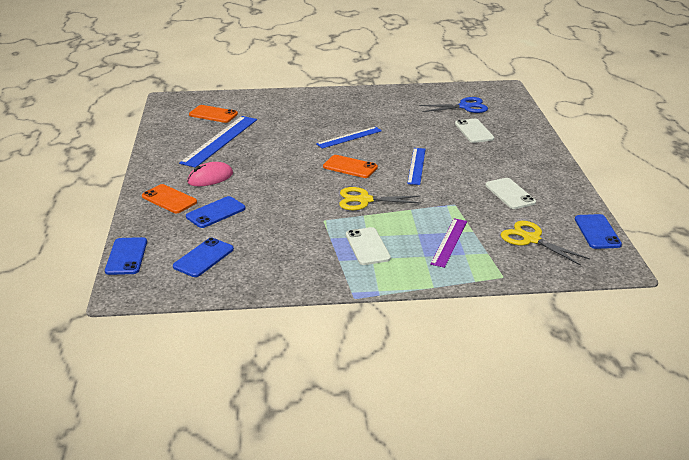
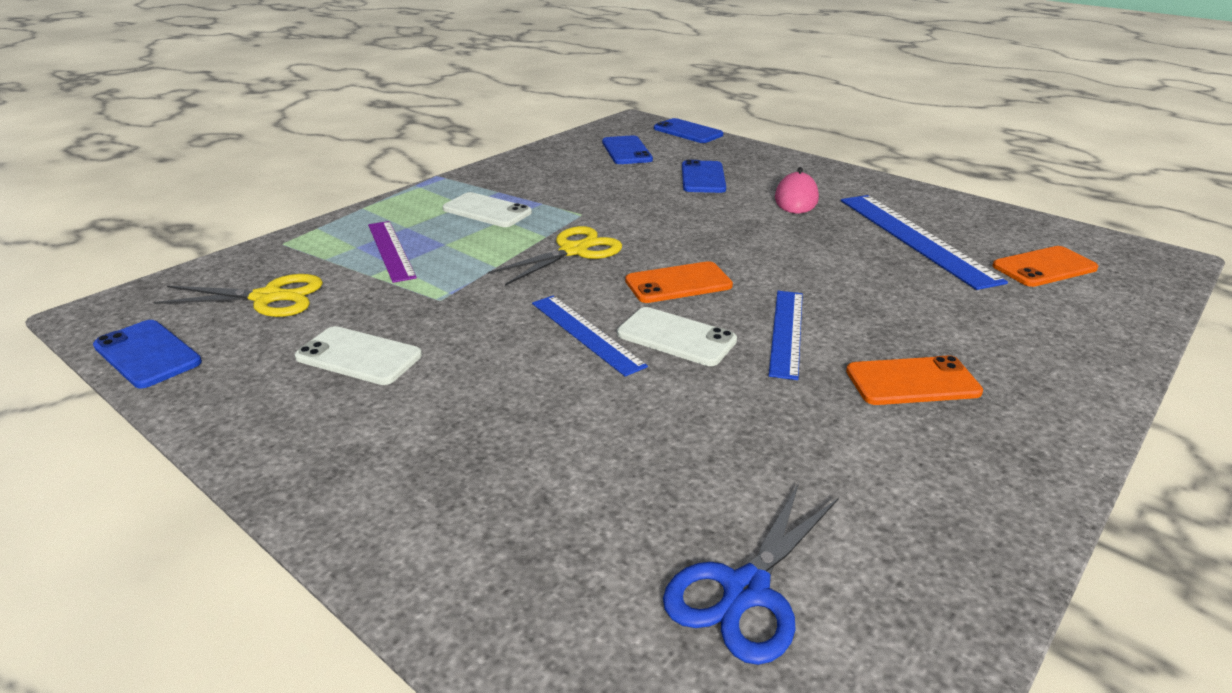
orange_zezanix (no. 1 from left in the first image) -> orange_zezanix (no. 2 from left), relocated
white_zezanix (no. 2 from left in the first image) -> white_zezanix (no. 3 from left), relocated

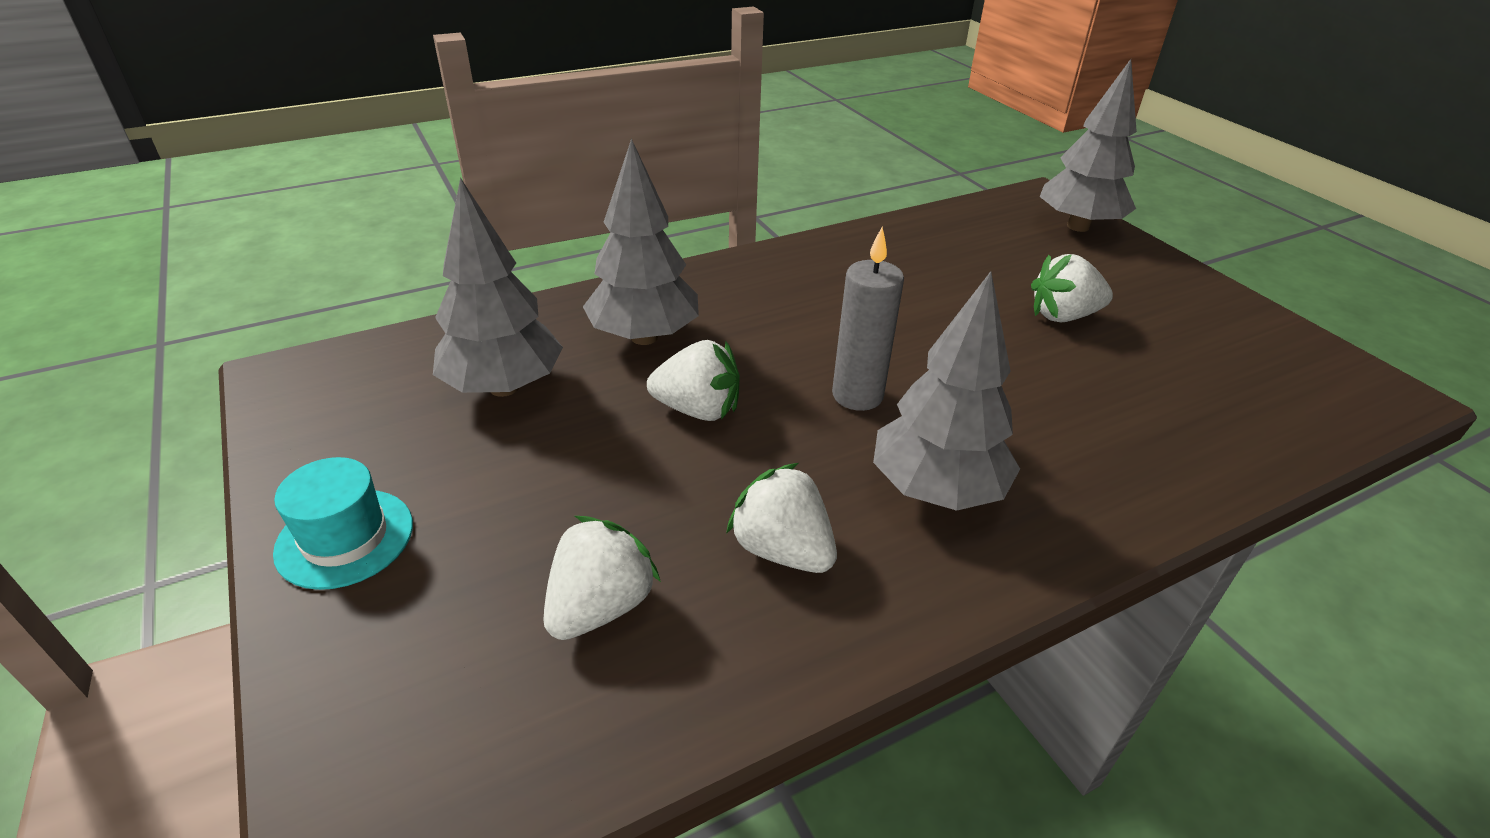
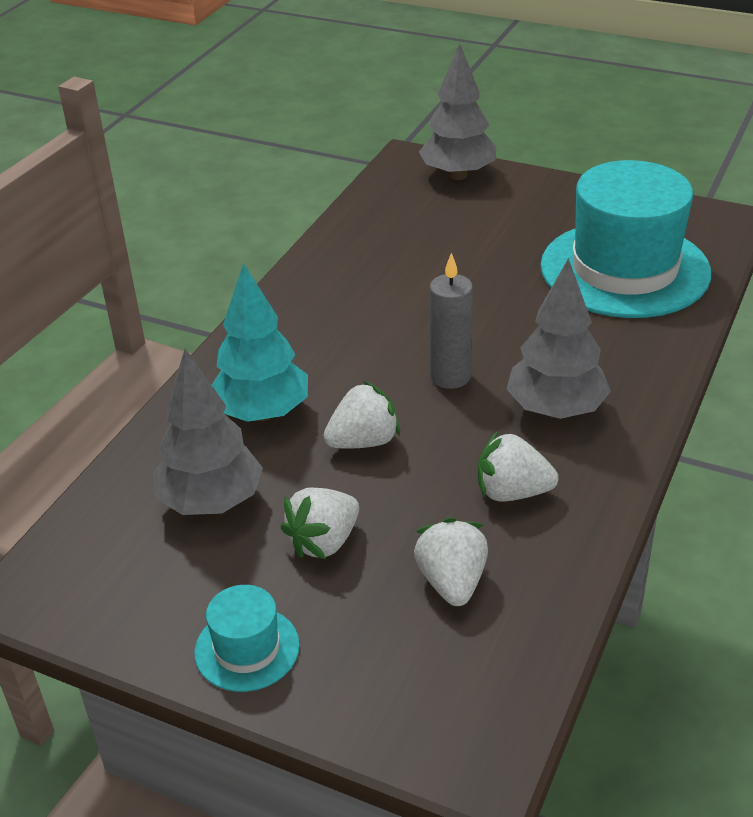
none -> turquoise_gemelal (no. 2 from left)
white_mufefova (no. 4 from left in the first image) -> white_mufefova (no. 1 from left), relocated
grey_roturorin (no. 2 from left) -> turquoise_roturorin

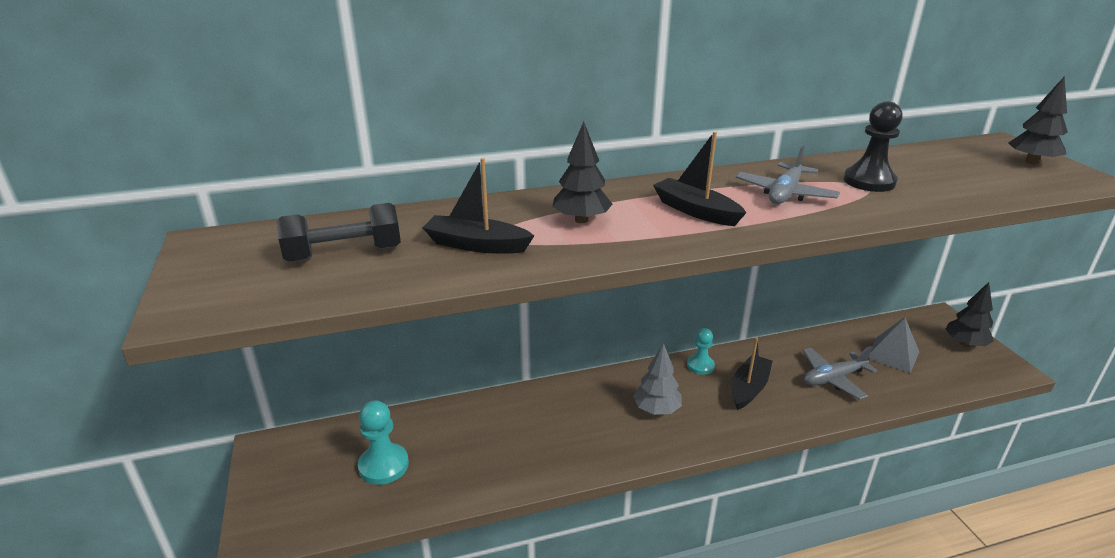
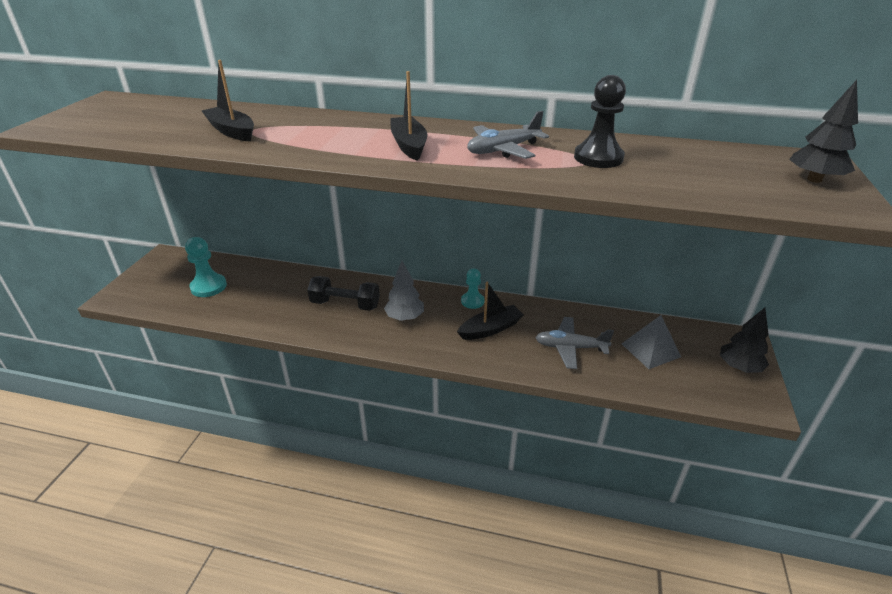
black_roturorin (no. 1 from left) -> none
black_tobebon, relocated

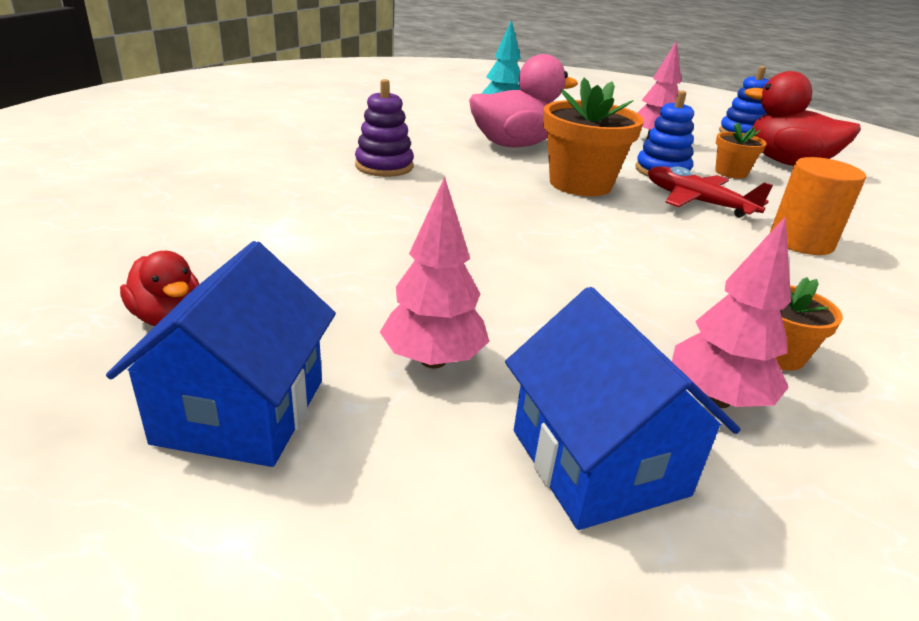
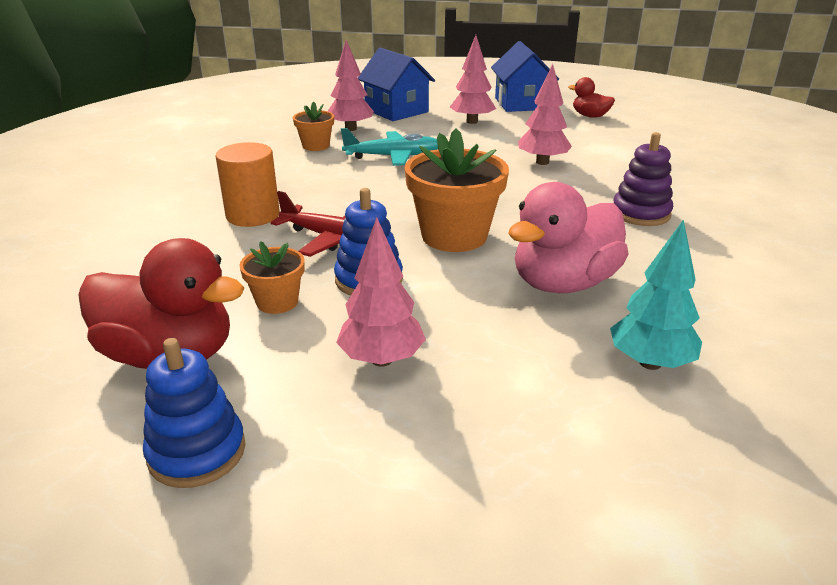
none -> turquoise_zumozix
none -> pink_roturorin (no. 4 from left)

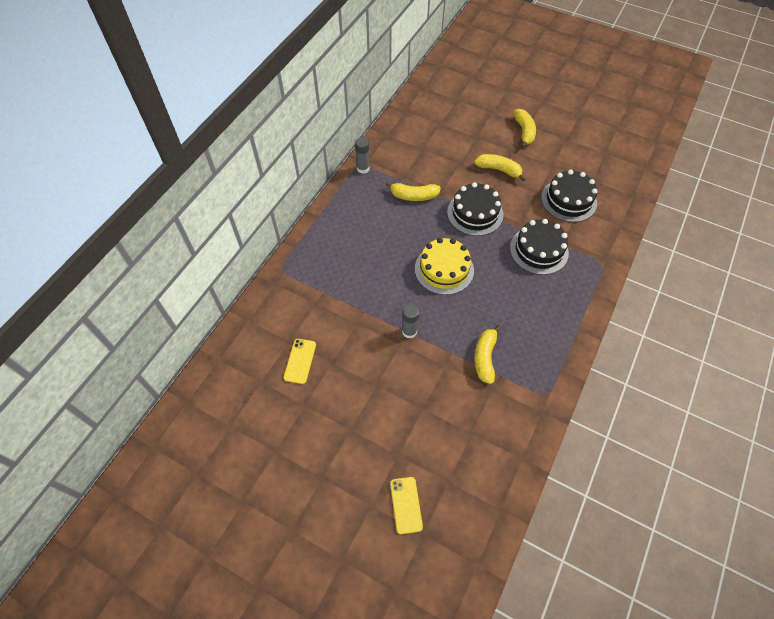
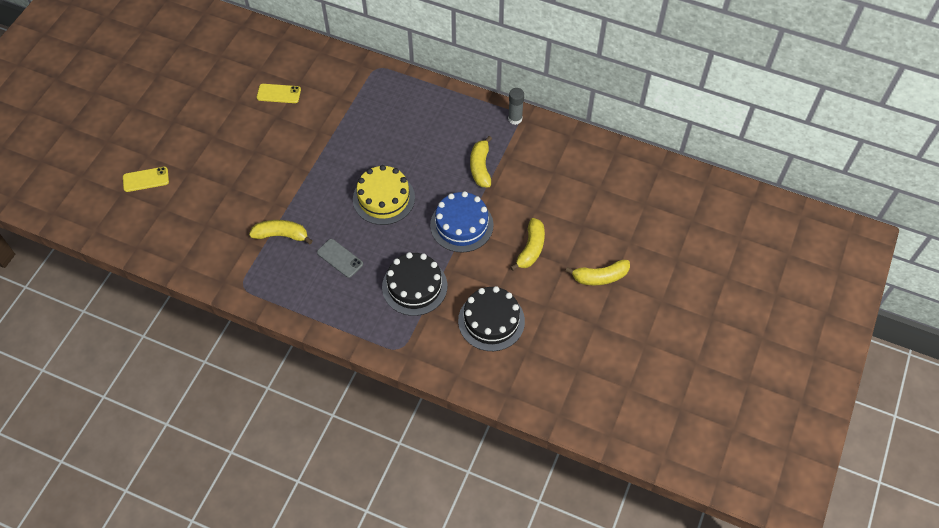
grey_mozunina (no. 2 from left) -> none
none -> grey_zezanix
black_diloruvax (no. 1 from left) -> blue_diloruvax

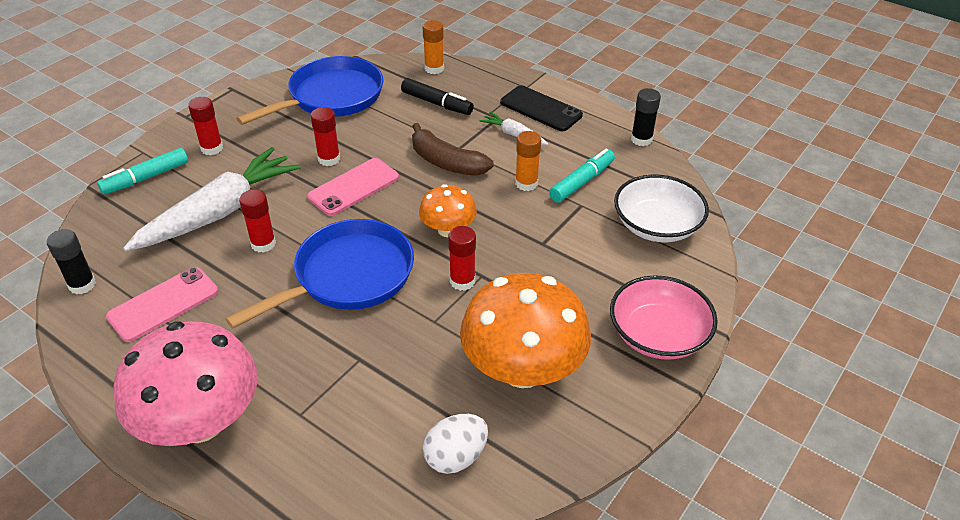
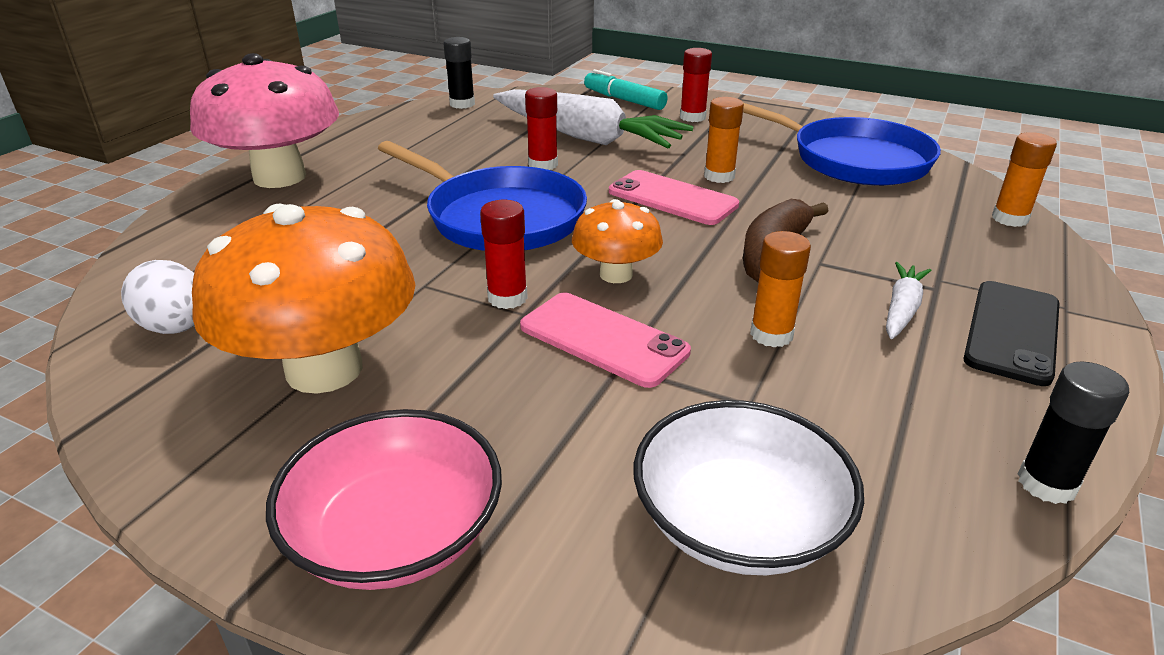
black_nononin -> none
turquoise_nononin (no. 2 from left) -> none
pink_zezanix (no. 1 from left), relocated
red_mozunina (no. 3 from left) -> orange_mozunina (no. 1 from left)

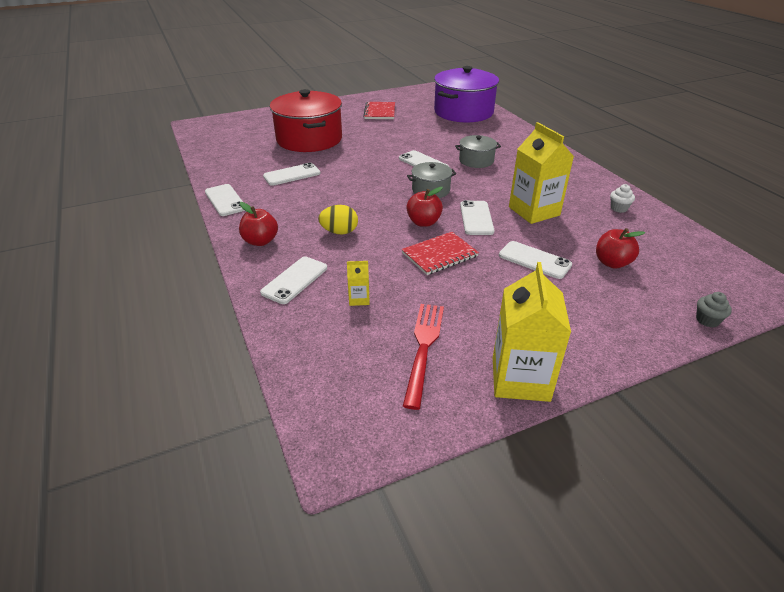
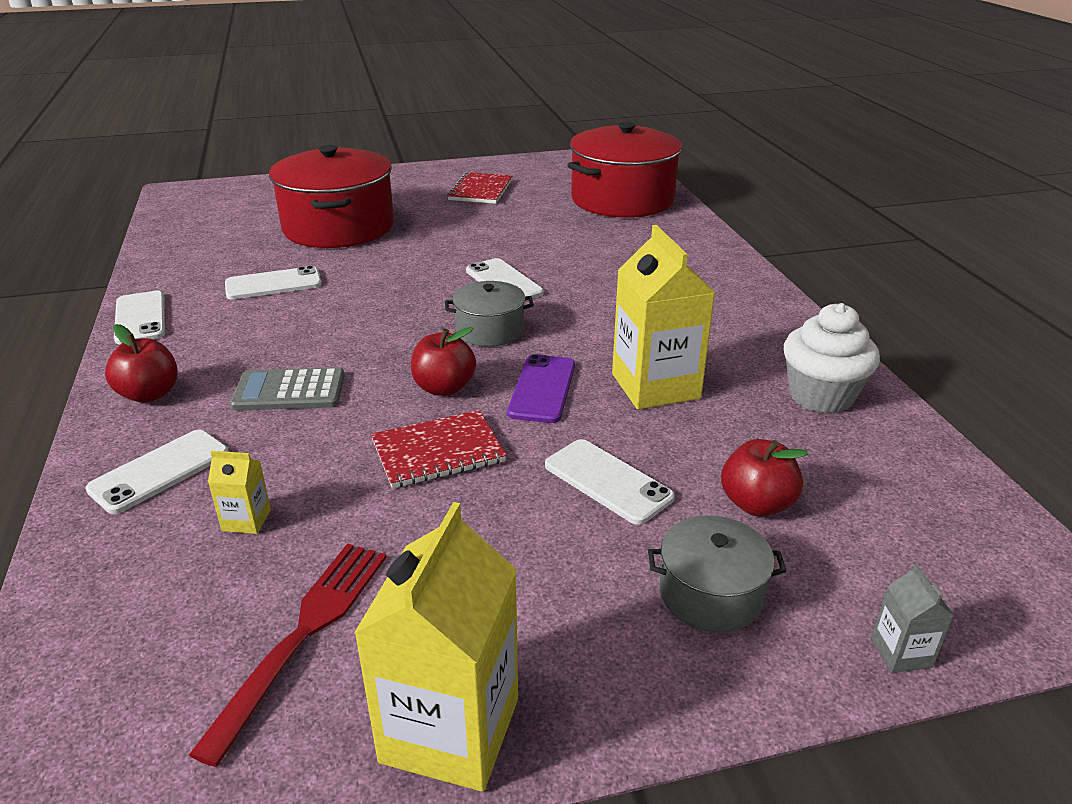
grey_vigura (no. 2 from left), relocated
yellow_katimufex -> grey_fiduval
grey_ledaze -> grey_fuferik
purple_vigura -> red_vigura (no. 2 from left)
white_zezanix (no. 5 from left) -> purple_zezanix
white_ledaze, x2.02

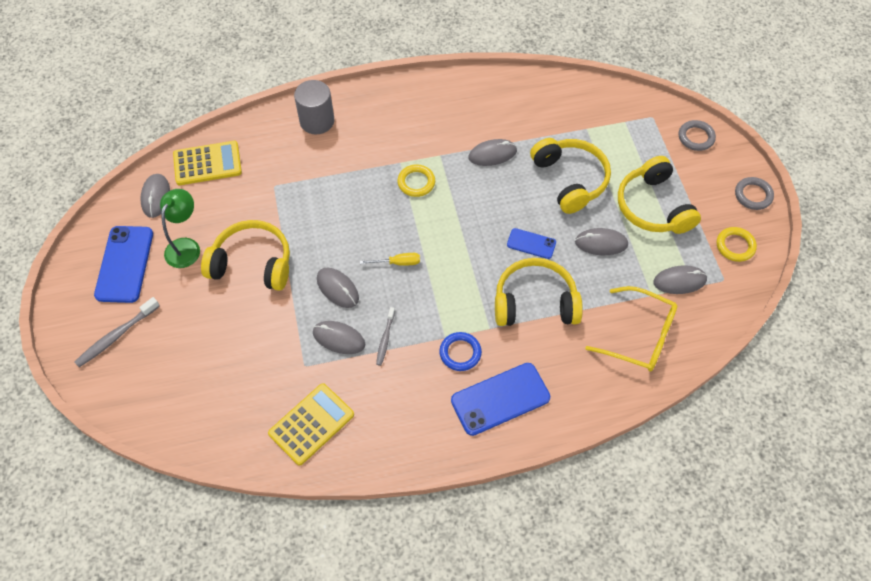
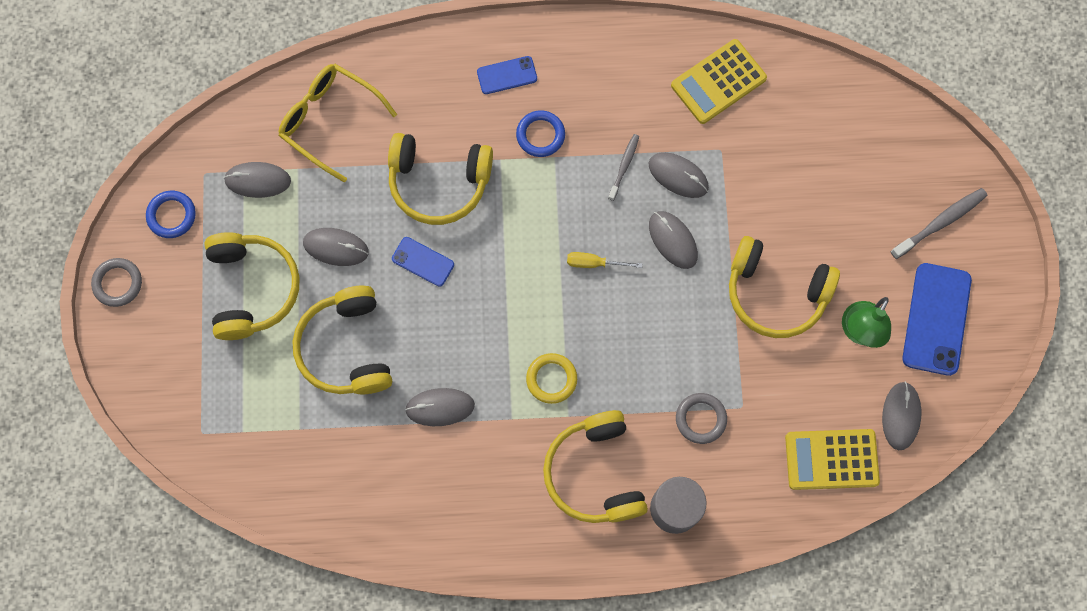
none -> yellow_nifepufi (no. 4 from left)
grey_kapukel (no. 1 from left in the first image) -> grey_kapukel (no. 2 from left), relocated
yellow_kapukel (no. 2 from left) -> blue_kapukel (no. 1 from left)
blue_zezanix (no. 2 from left), x0.55

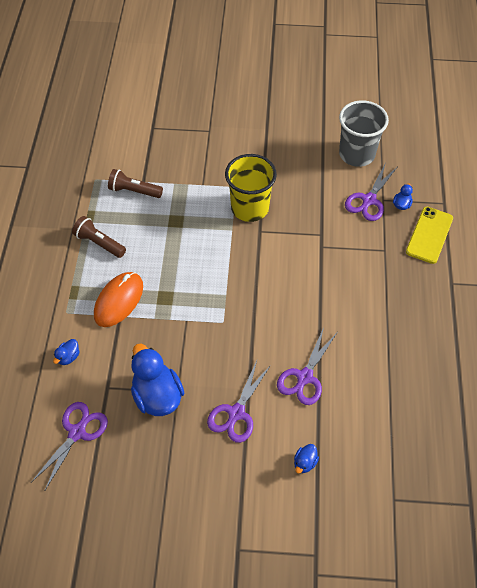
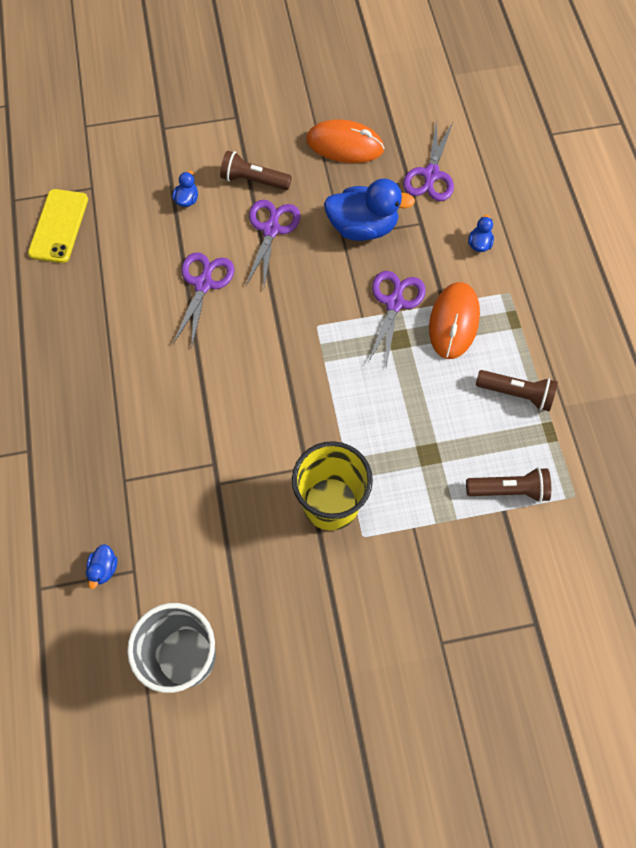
none -> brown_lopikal (no. 1 from left)
none -> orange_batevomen (no. 1 from left)
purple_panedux (no. 4 from left in the first image) -> purple_panedux (no. 3 from left), relocated
yellow_zezanix, relocated
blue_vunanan (no. 2 from left in the first image) -> blue_vunanan (no. 3 from left), 45 degrees counterclockwise

